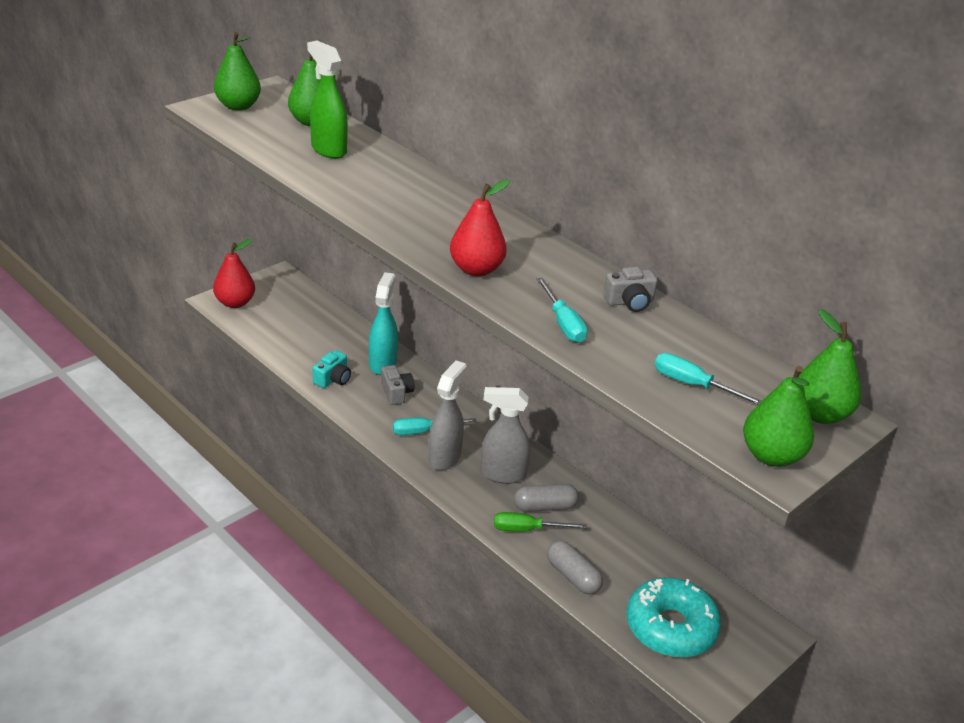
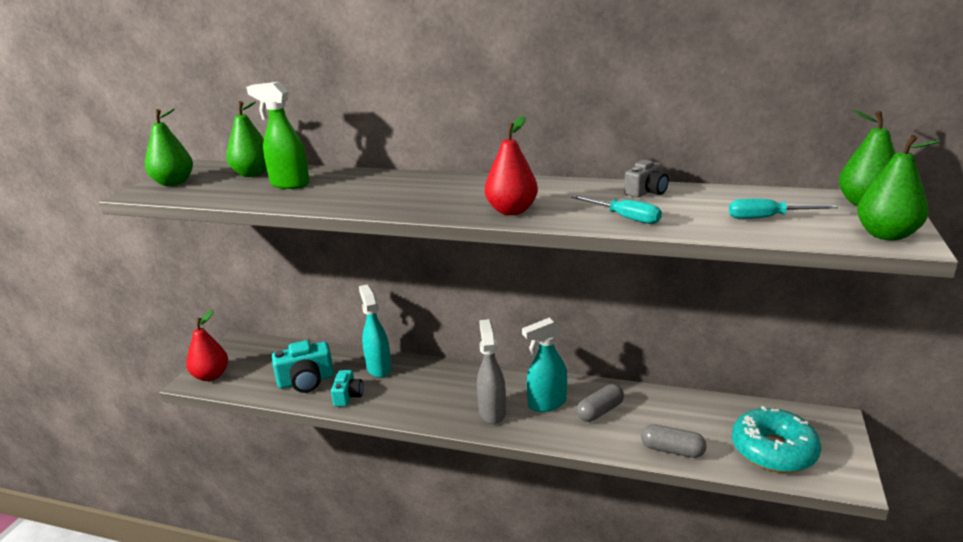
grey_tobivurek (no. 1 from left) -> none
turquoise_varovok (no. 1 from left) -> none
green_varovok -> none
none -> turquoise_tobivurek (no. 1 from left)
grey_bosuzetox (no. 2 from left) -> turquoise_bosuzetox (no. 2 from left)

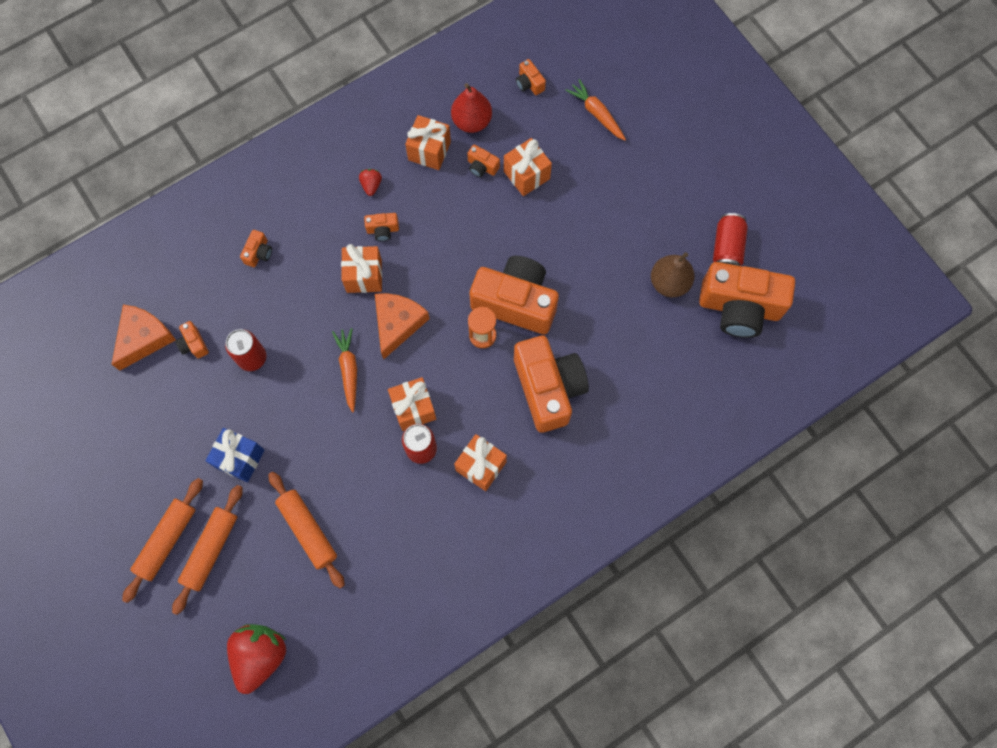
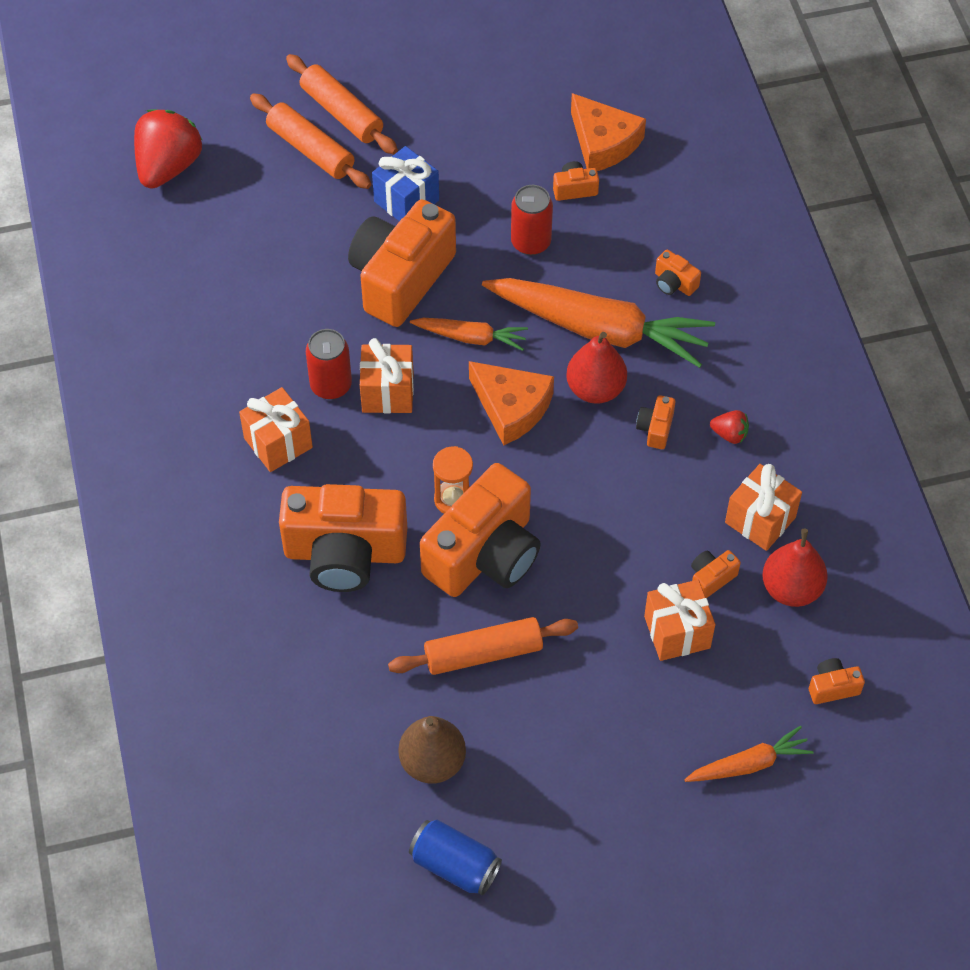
none -> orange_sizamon (no. 2 from left)
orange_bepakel (no. 3 from left), relocated
orange_tobivurek (no. 8 from left in the first image) -> orange_tobivurek (no. 2 from left), relocated
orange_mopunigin (no. 1 from left) -> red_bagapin (no. 1 from left)
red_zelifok (no. 3 from left) -> blue_zelifok
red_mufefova (no. 1 from left), 105 degrees counterclockwise

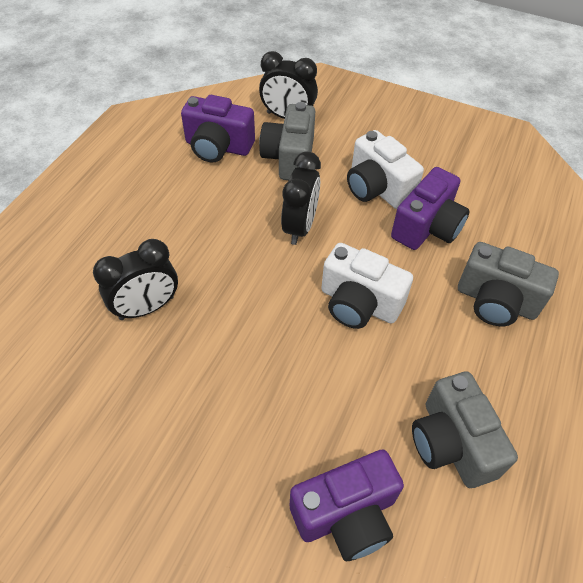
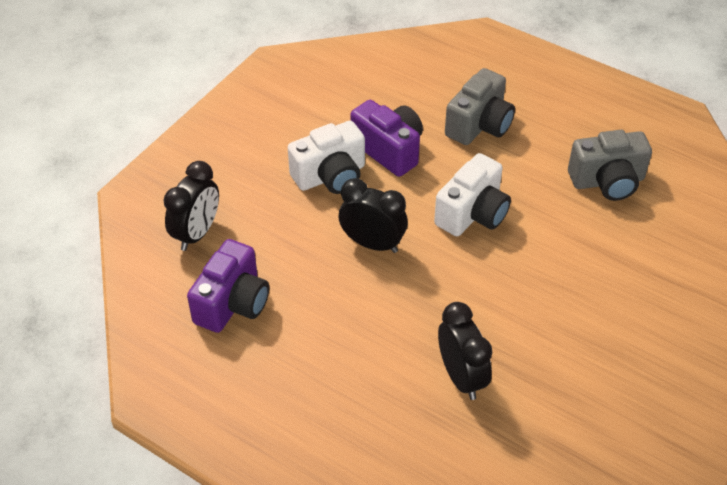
grey_tobivurek (no. 1 from left) -> none
purple_tobivurek (no. 2 from left) -> none

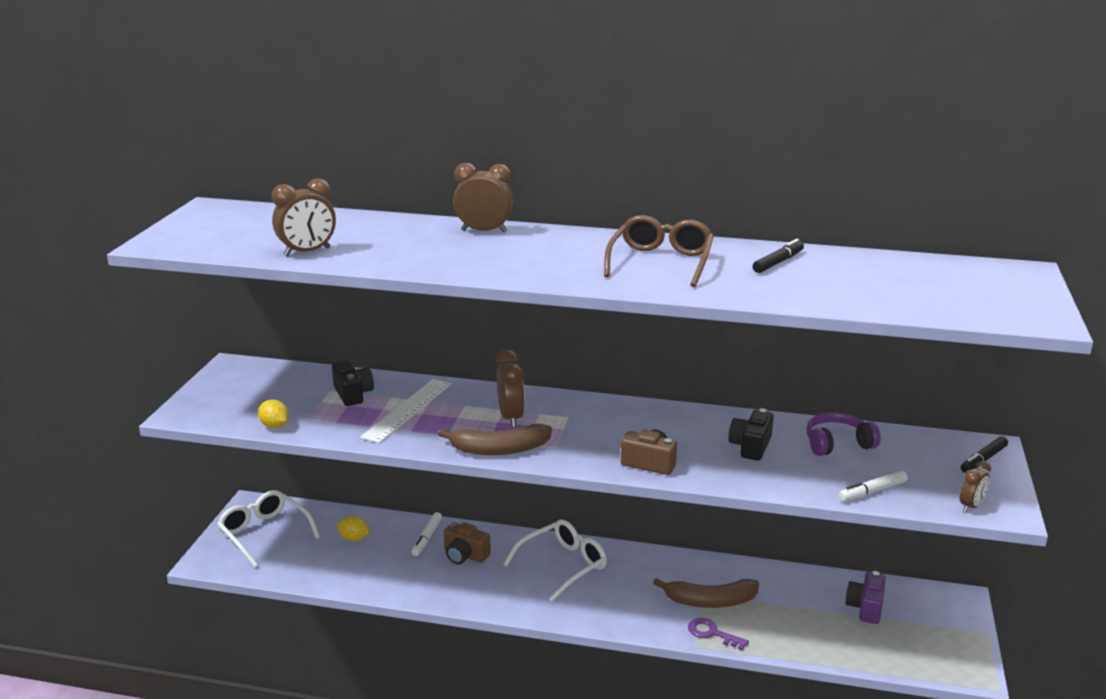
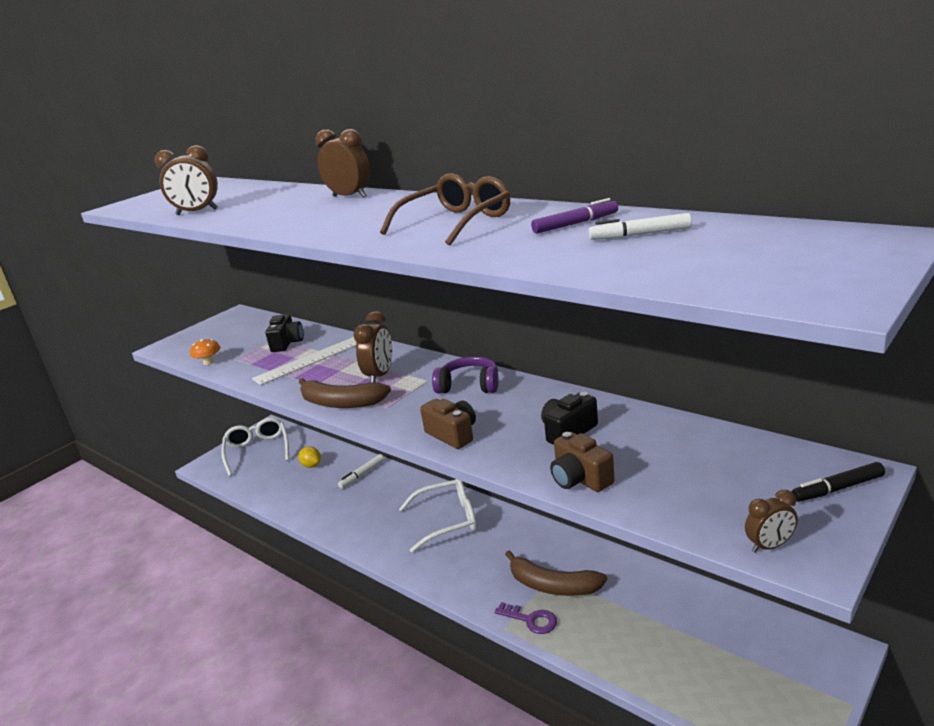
purple_tobivurek -> none
brown_tobivurek (no. 1 from left in the first image) -> brown_tobivurek (no. 2 from left), relocated
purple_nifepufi, relocated
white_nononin (no. 2 from left), relocated
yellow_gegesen (no. 1 from left) -> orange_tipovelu
black_nononin (no. 1 from left) -> purple_nononin
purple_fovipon, 150 degrees clockwise

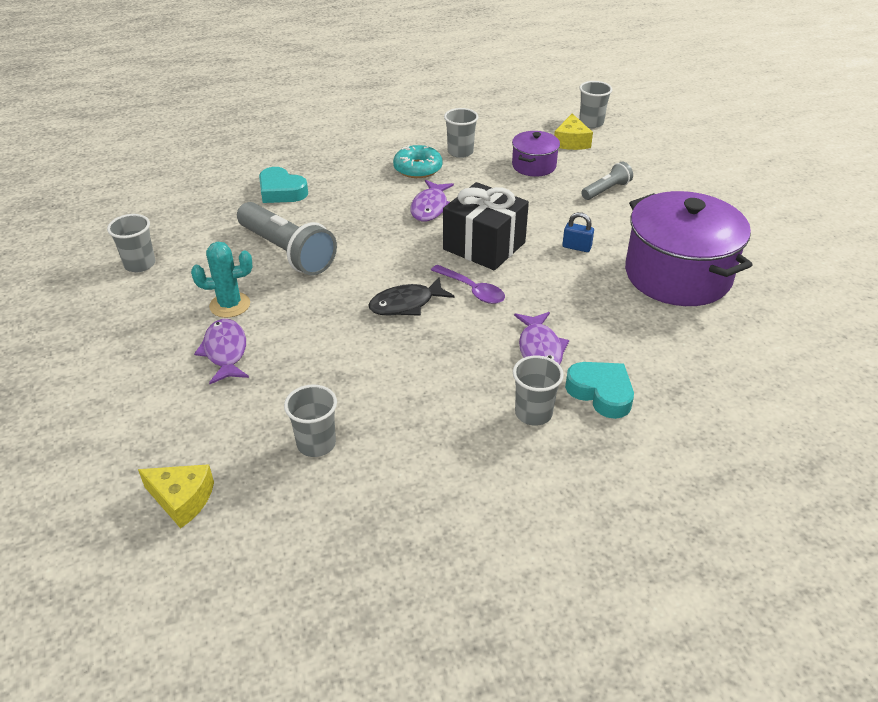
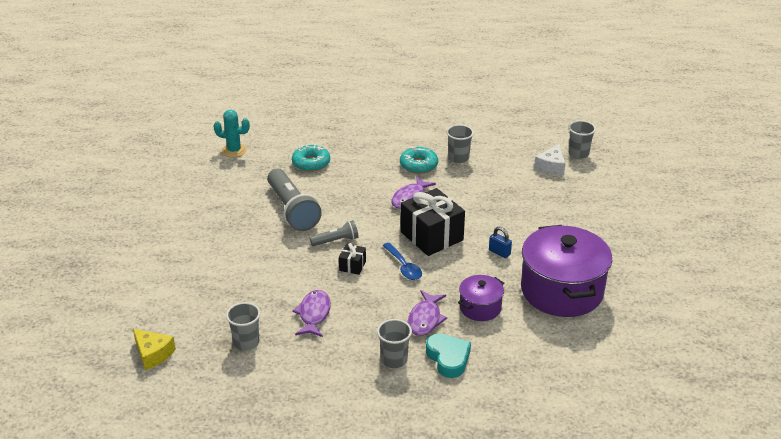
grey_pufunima (no. 1 from left) -> none
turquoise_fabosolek, relocated
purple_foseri (no. 1 from left), relocated
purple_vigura (no. 1 from left), relocated
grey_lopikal (no. 2 from left), relocated
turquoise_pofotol (no. 1 from left) -> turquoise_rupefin (no. 1 from left)
black_foseri -> black_mopunigin (no. 1 from left)
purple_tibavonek -> blue_tibavonek
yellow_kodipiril (no. 2 from left) -> white_kodipiril

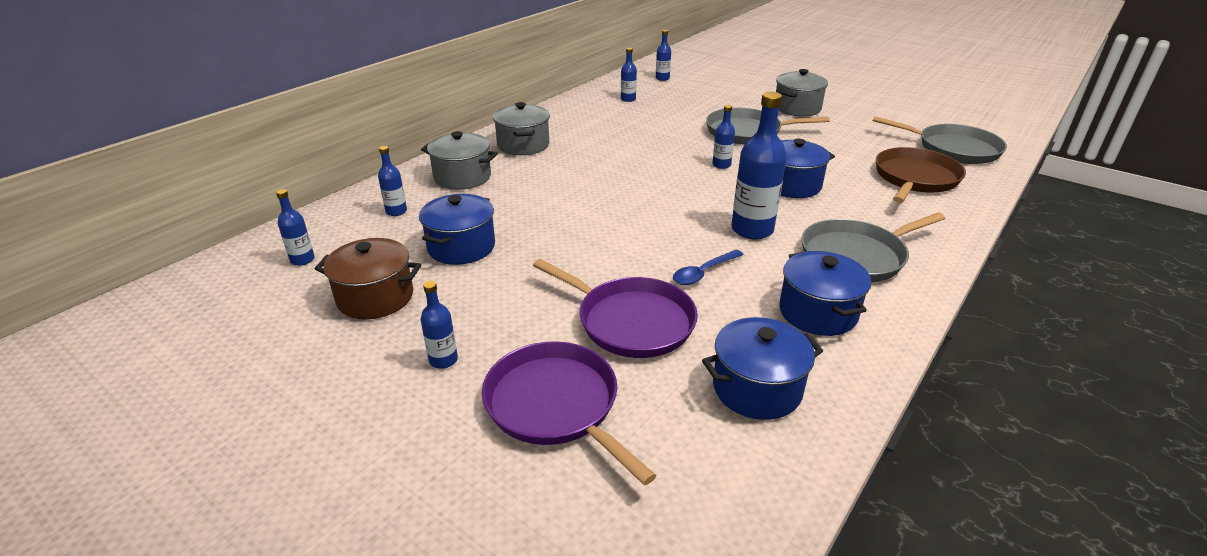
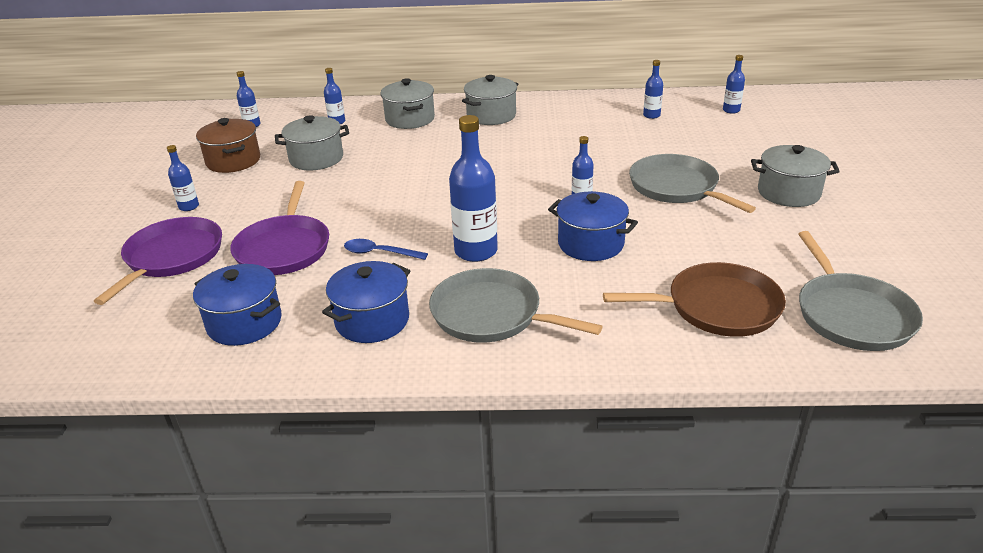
blue_vigura (no. 1 from left) -> grey_vigura (no. 1 from left)

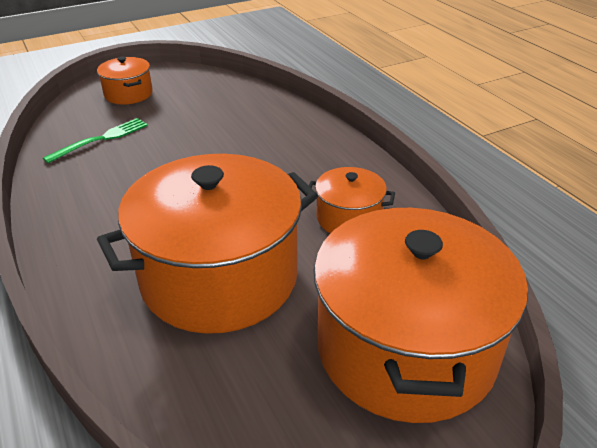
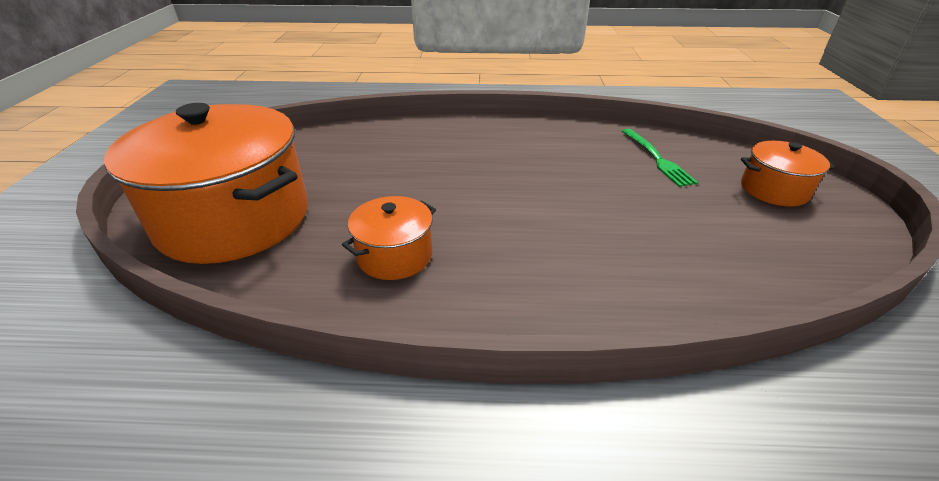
orange_vigura (no. 2 from left) -> none

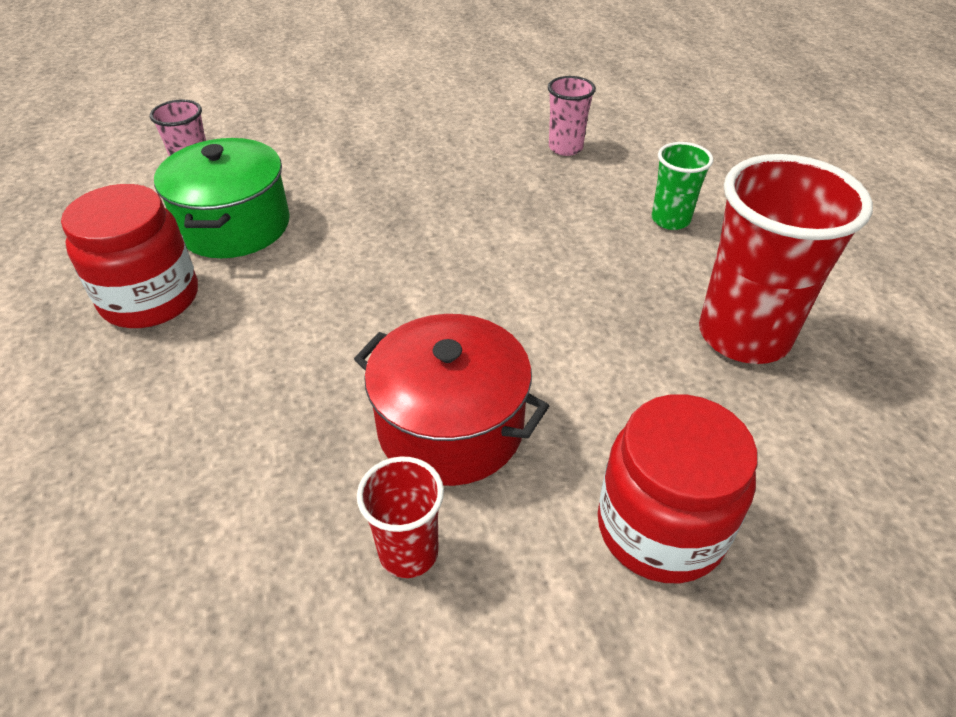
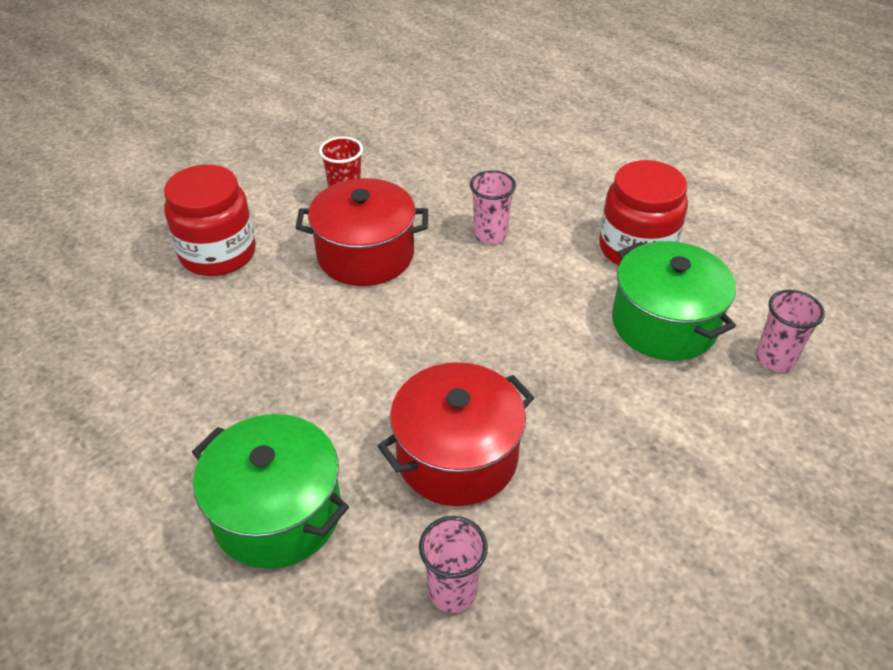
red_pufunima (no. 2 from left) -> none
none -> red_vigura (no. 2 from left)
none -> pink_pufunima (no. 2 from left)
green_pufunima -> green_vigura (no. 1 from left)

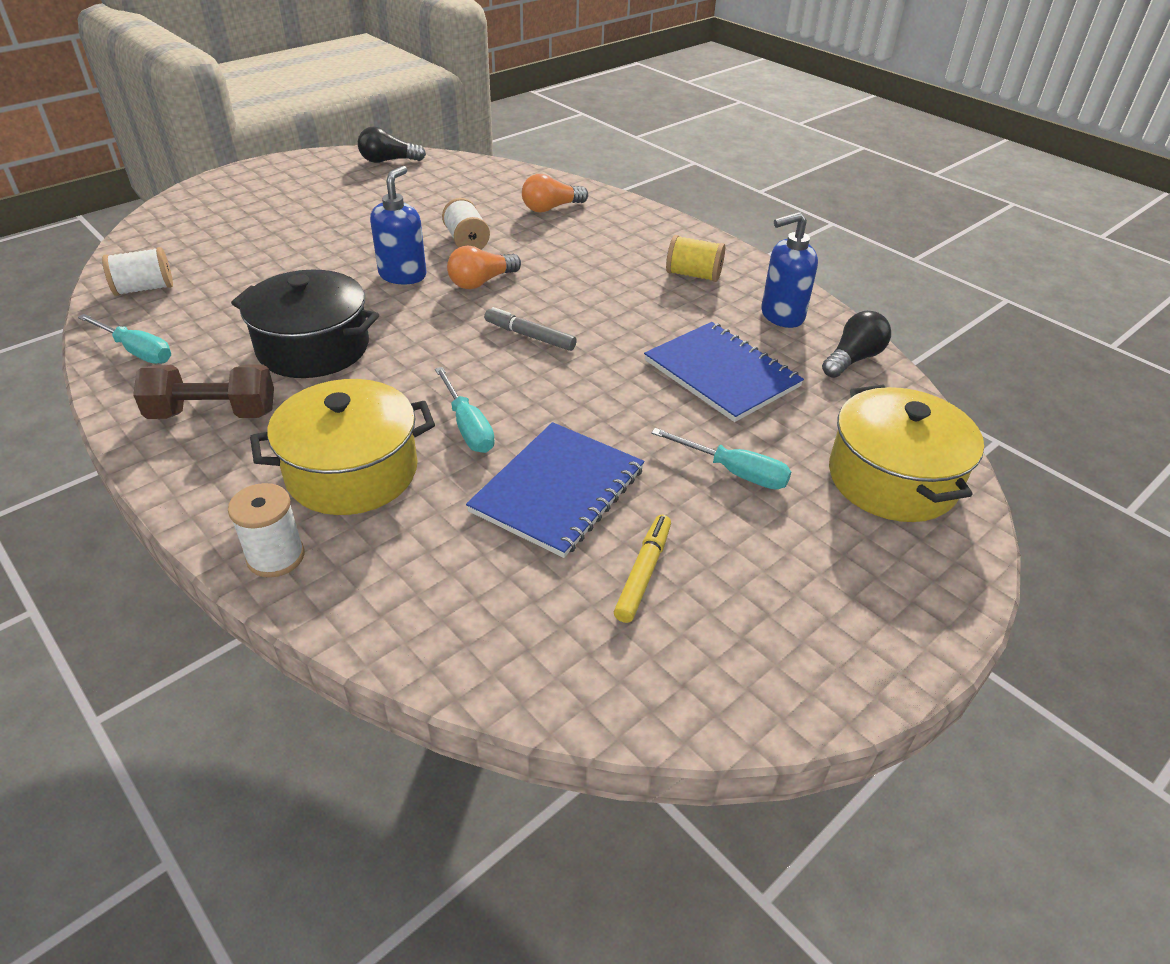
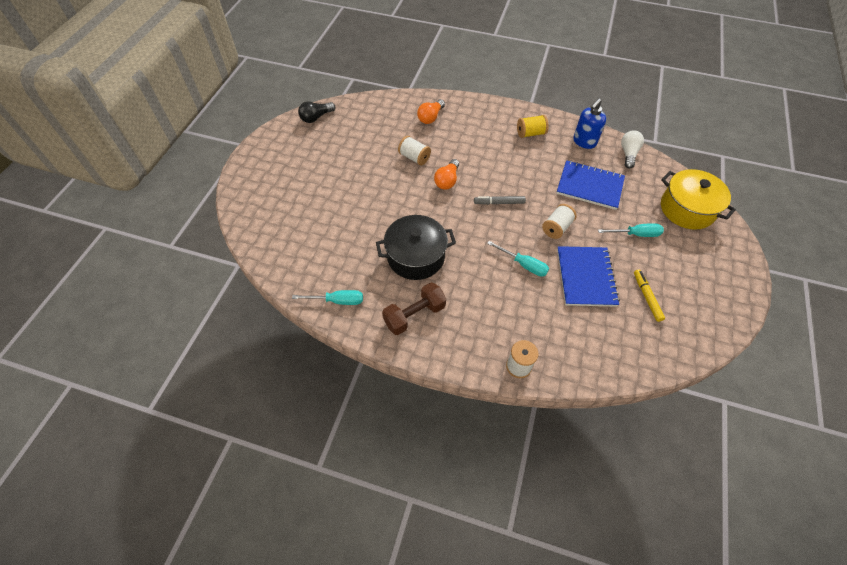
yellow_vigura (no. 1 from left) -> none
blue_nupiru (no. 1 from left) -> none
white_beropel (no. 1 from left in the first image) -> white_beropel (no. 3 from left), relocated
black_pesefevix (no. 2 from left) -> white_pesefevix

